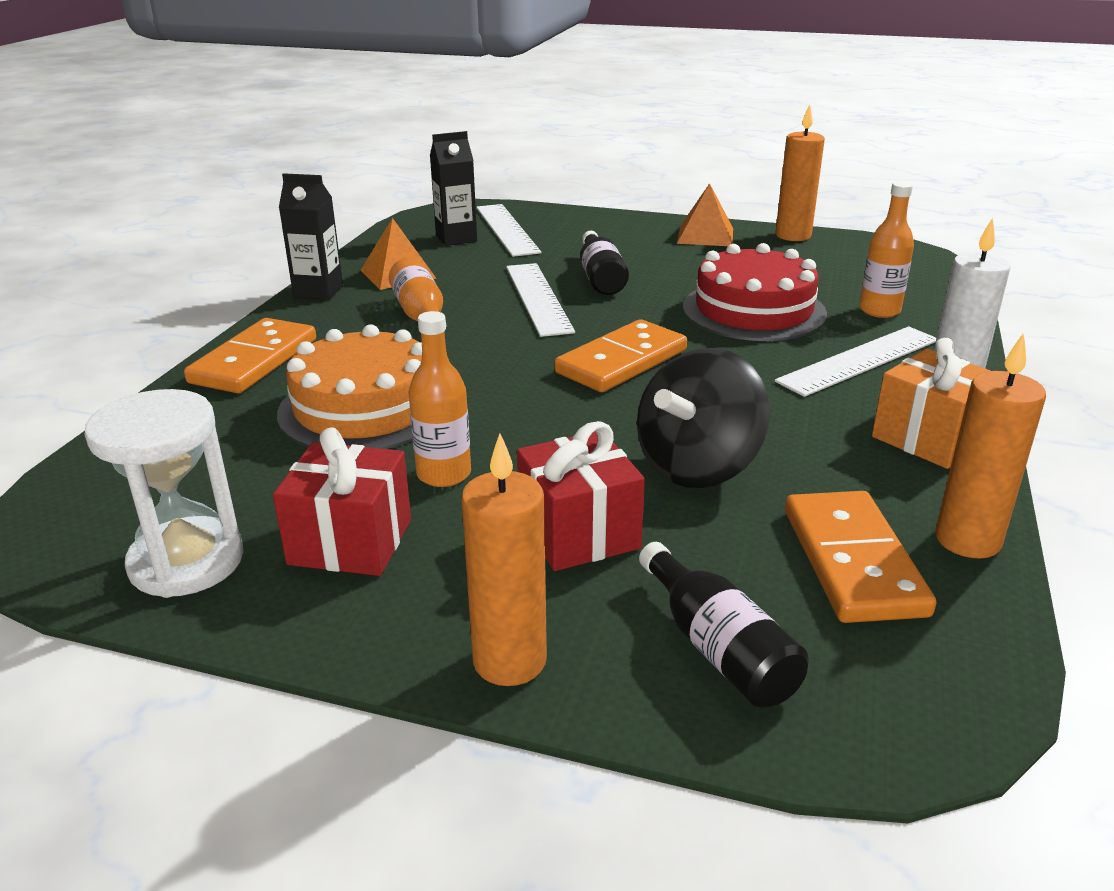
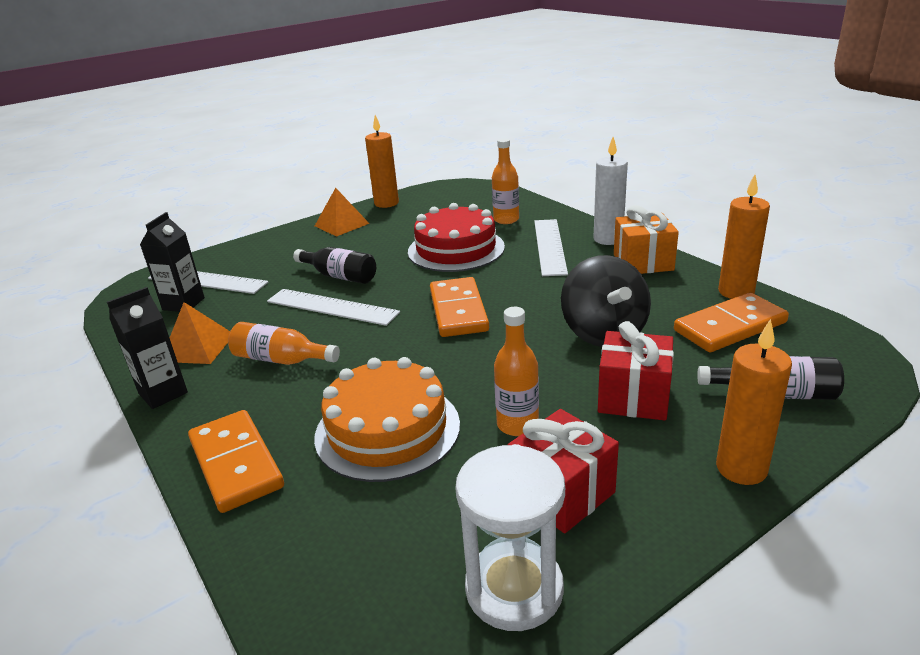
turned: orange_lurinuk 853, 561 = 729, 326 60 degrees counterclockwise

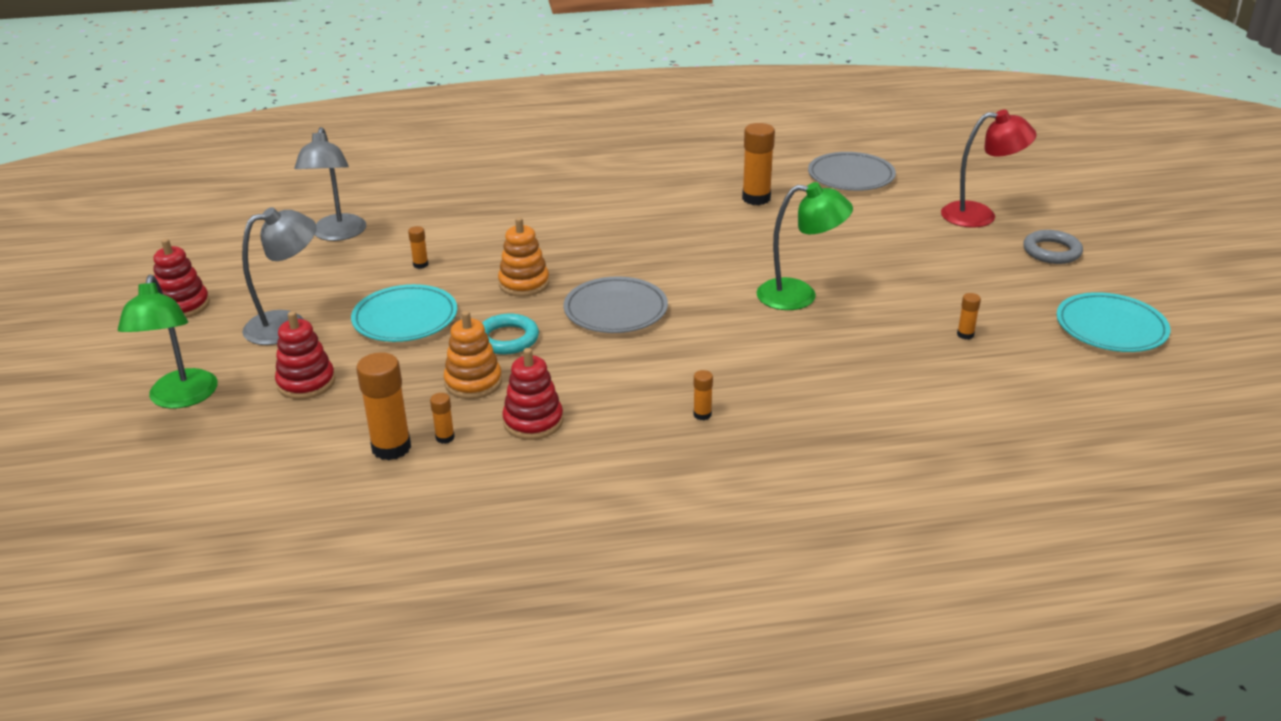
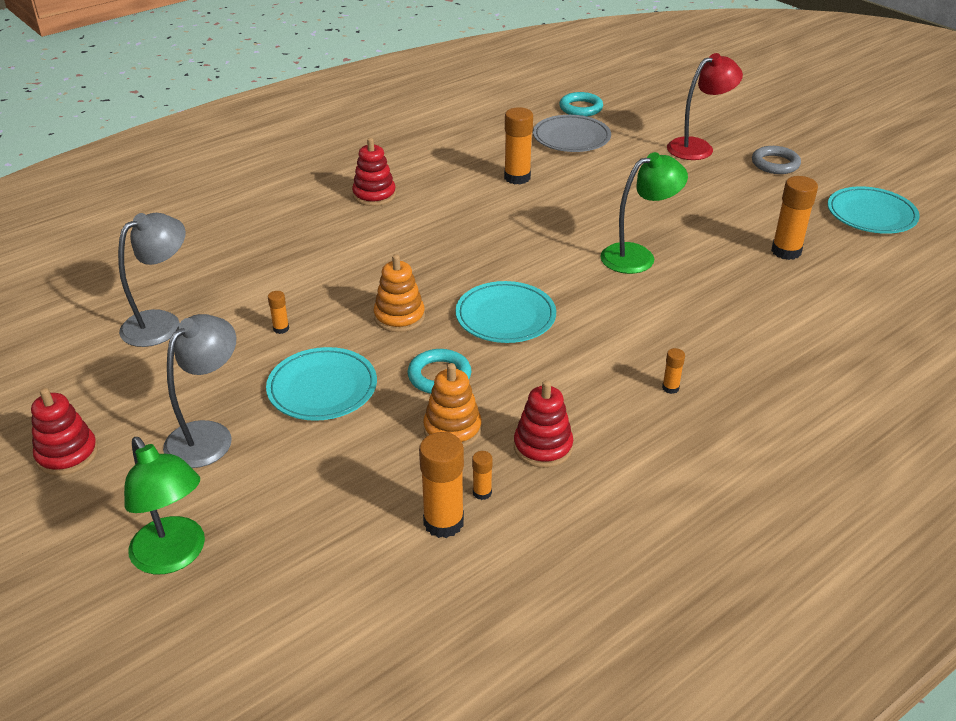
added: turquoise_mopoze 580, 108
moved: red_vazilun 306, 383 to 374, 195
recoloured: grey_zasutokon 615, 310 to turquoise_zasutokon 505, 316
turned: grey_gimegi 337, 234 = 161, 323 105 degrees counterclockwise
resized: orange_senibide 965, 334 = 786, 251 x2.06

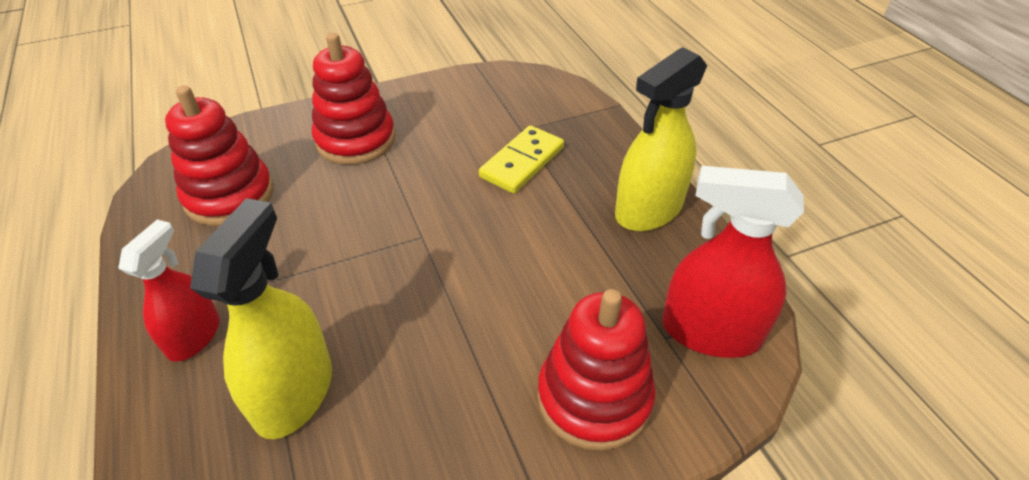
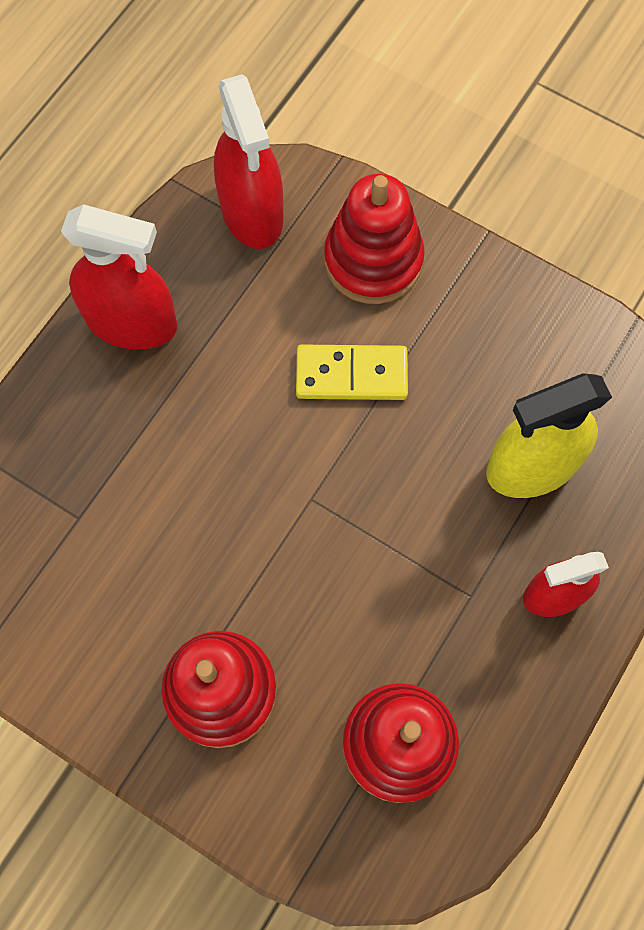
moved: yellow_lurinuk 522, 162 to 351, 374
recoloured: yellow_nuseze 648, 210 to red_nuseze 132, 322

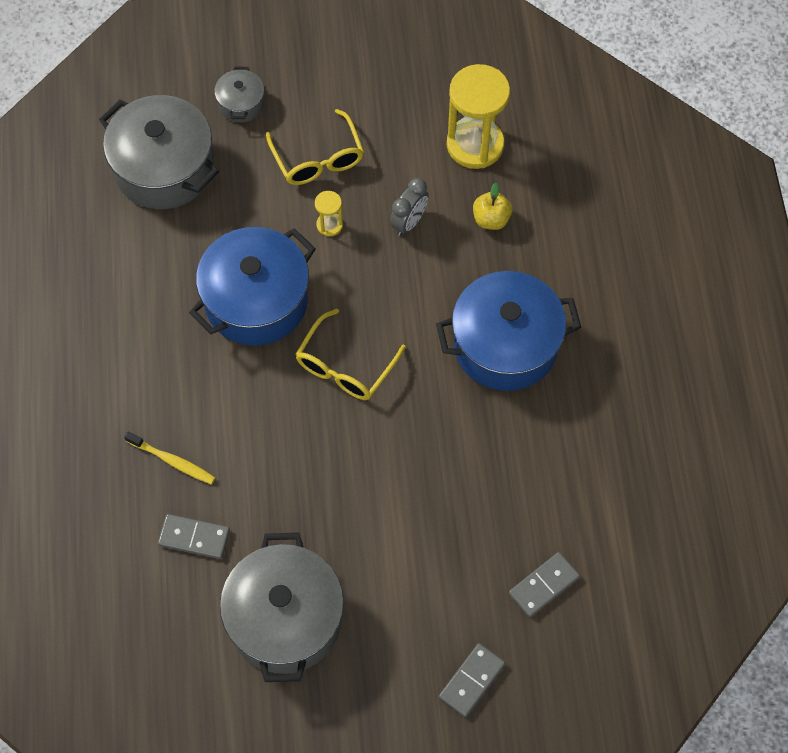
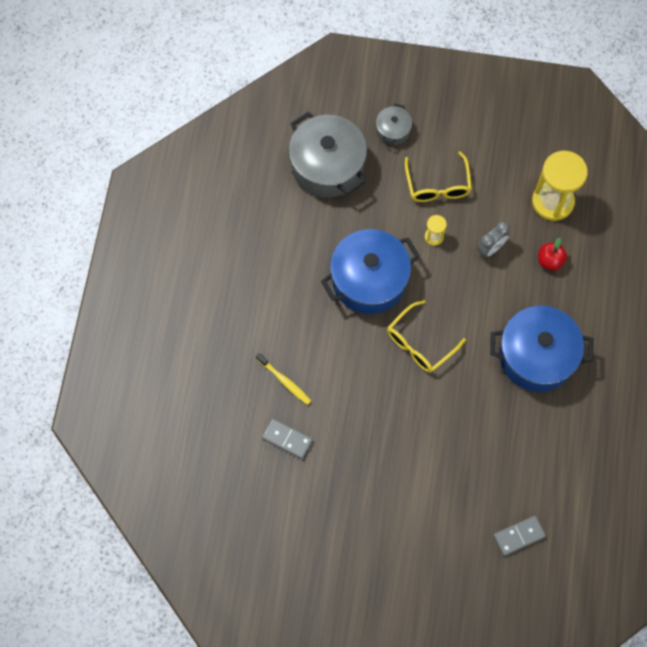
removed: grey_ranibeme 285, 619; grey_lurinuk 471, 680
recoloured: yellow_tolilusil 491, 219 to red_tolilusil 550, 261

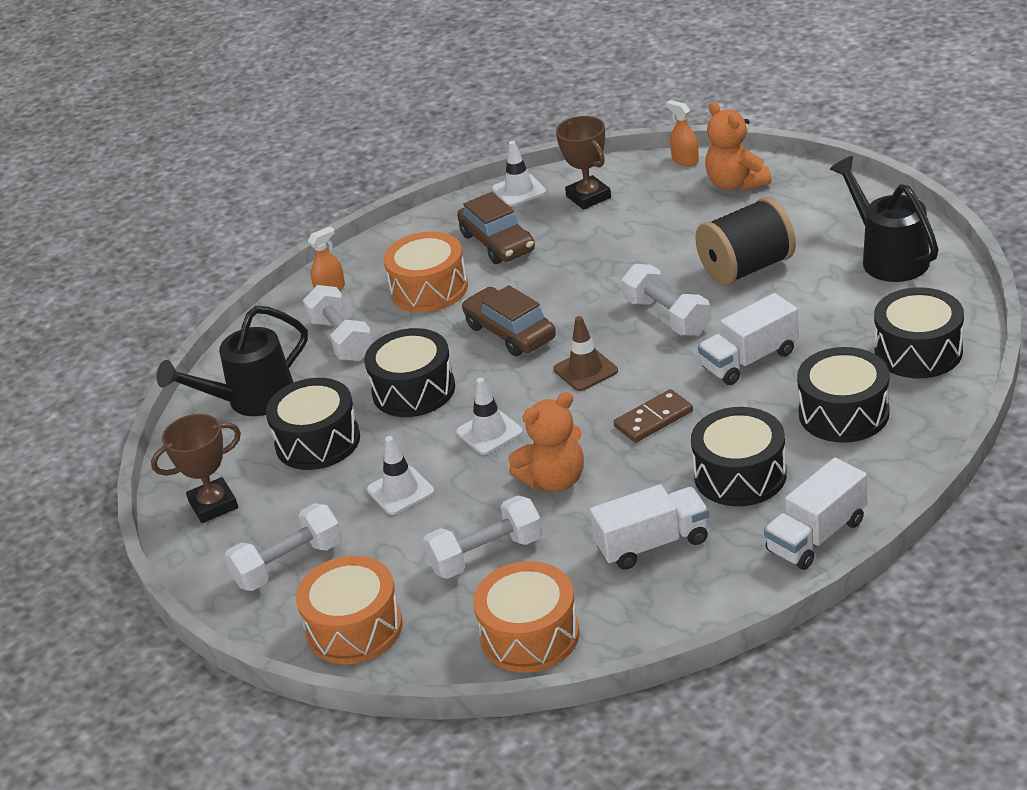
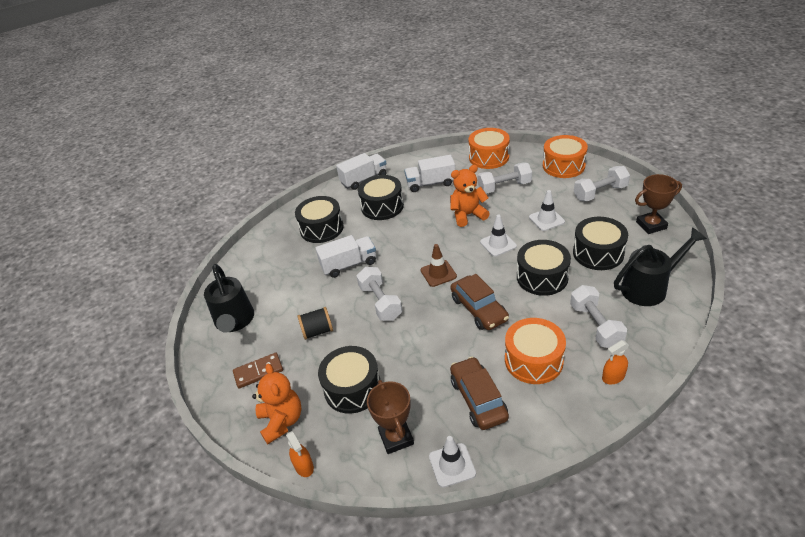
moved: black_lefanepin 918, 351 to 352, 388; brown_lurinuk 653, 419 to 258, 371
resized: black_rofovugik 746, 268 = 318, 331 x0.58

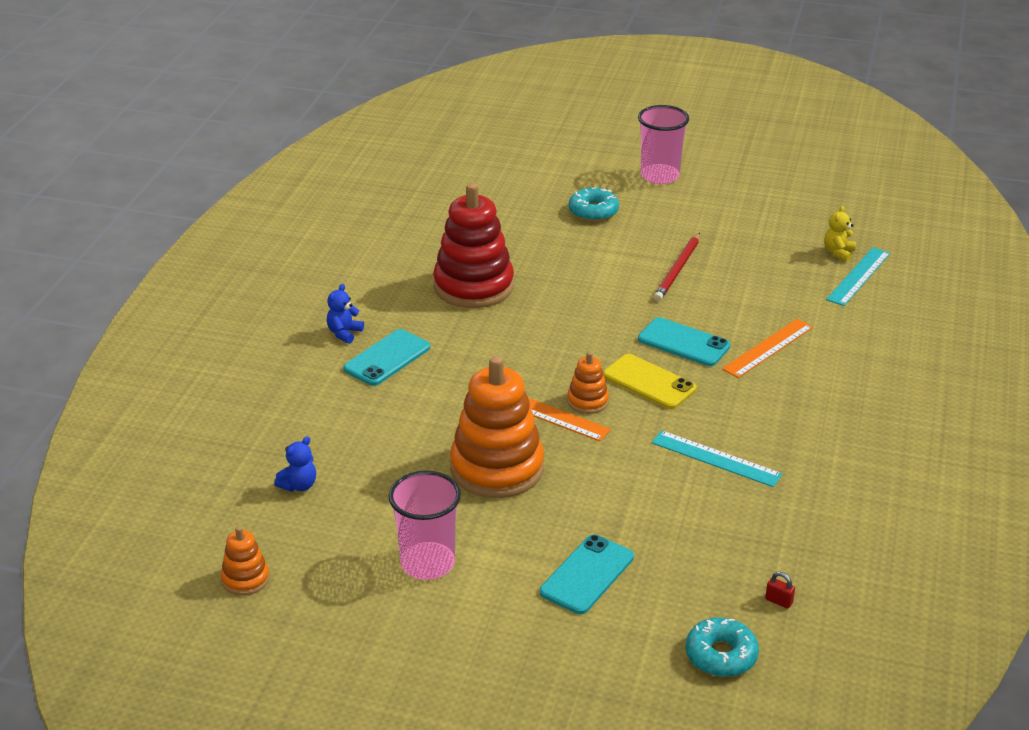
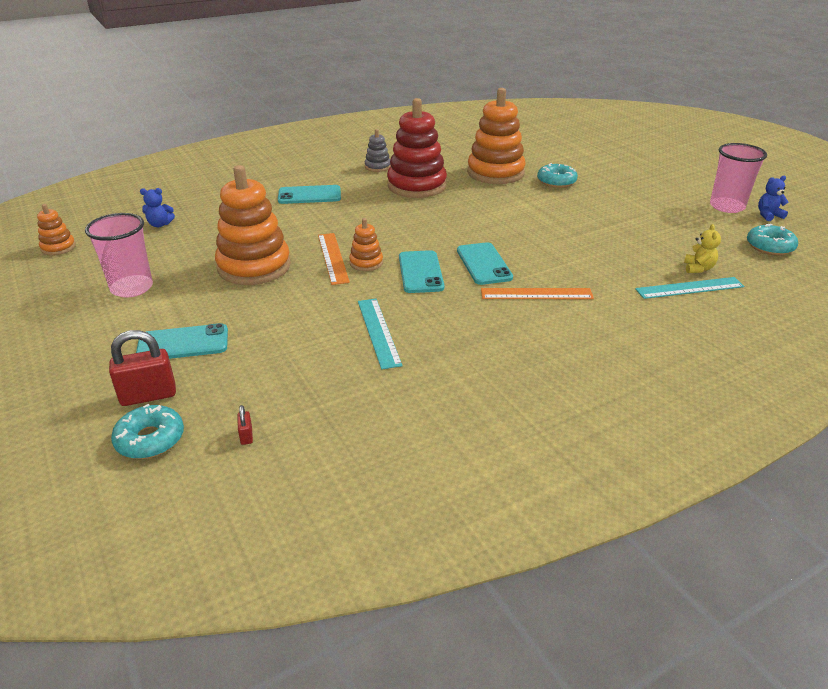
removed: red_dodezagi 678, 270
added: orange_vazilun 495, 173; grey_vazilun 377, 167; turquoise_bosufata 770, 246; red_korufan 148, 395
moved: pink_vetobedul 659, 176 to 727, 206; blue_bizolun 344, 333 to 768, 215
recoloured: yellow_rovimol 649, 382 to turquoise_rovimol 420, 272
turned: yellow_bizolun 838, 253 = 698, 268 120 degrees clockwise

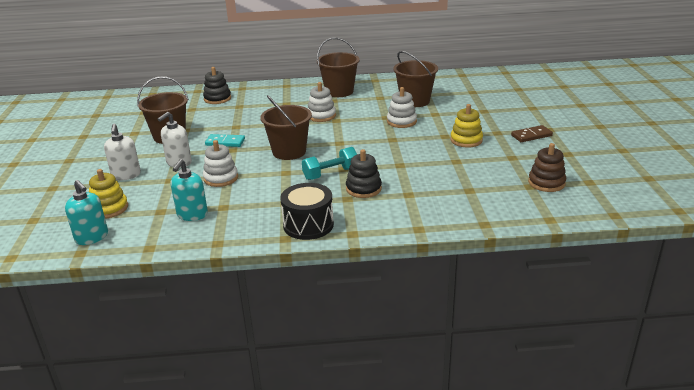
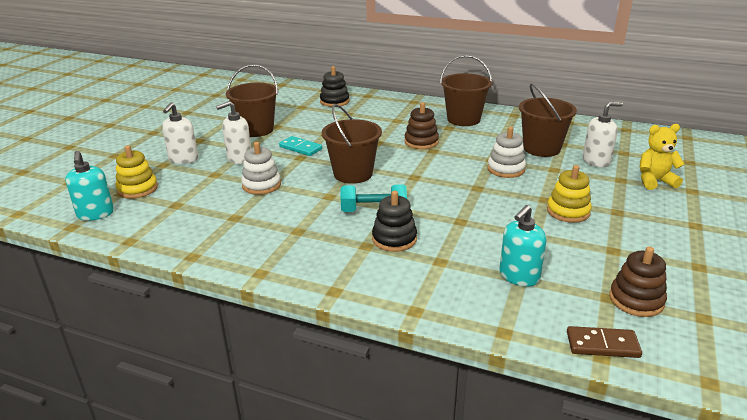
removed: black_lefanepin 308, 225
added: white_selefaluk 596, 161; yellow_bizolun 654, 181
moved: brown_lurinuk 531, 135 to 602, 345; turquoise_selefaluk 192, 215 to 519, 276
recoloured: white_vazilun 321, 116 to brown_vazilun 421, 142

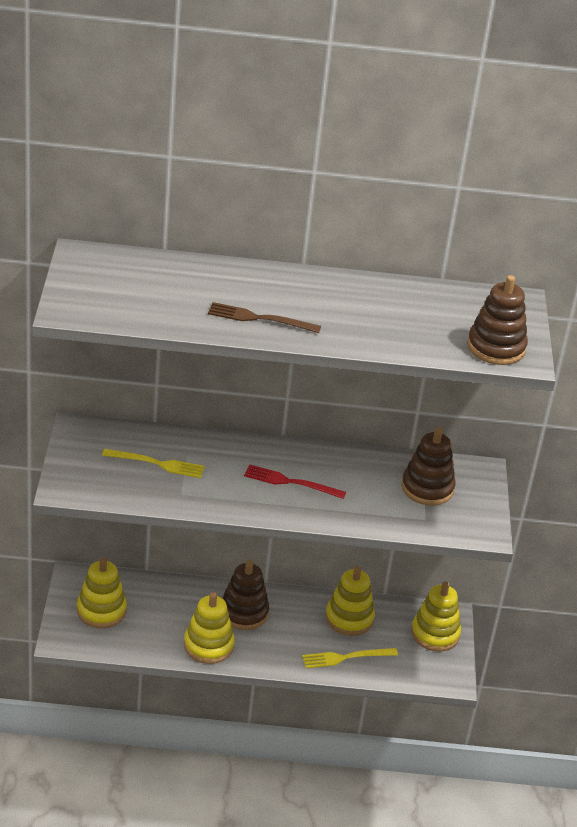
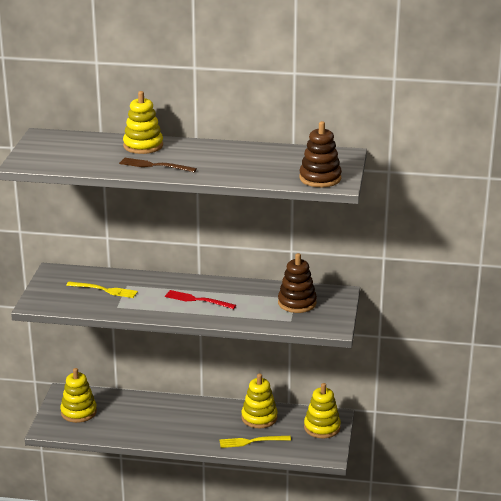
removed: brown_vazilun 244, 612
moved: yellow_vazilun 208, 645 to 143, 146

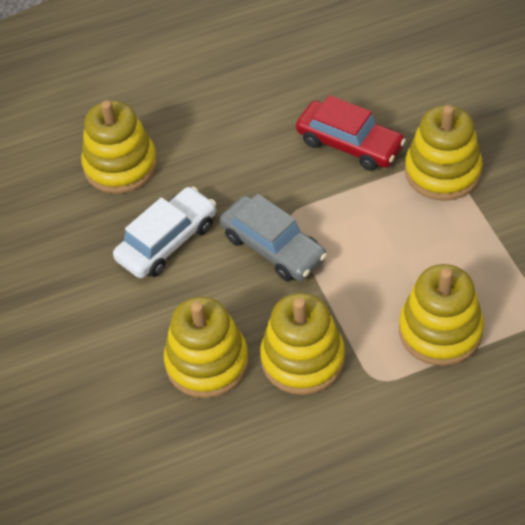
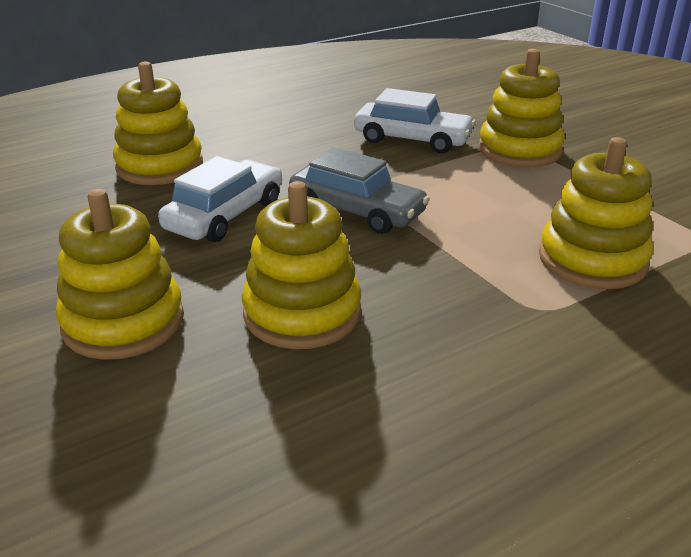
moved: yellow_vazilun 302, 359 to 123, 322
recoloured: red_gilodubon 350, 144 to white_gilodubon 412, 139

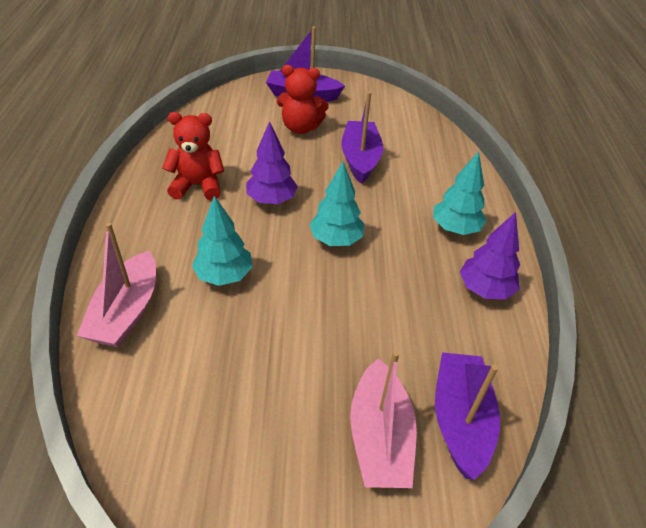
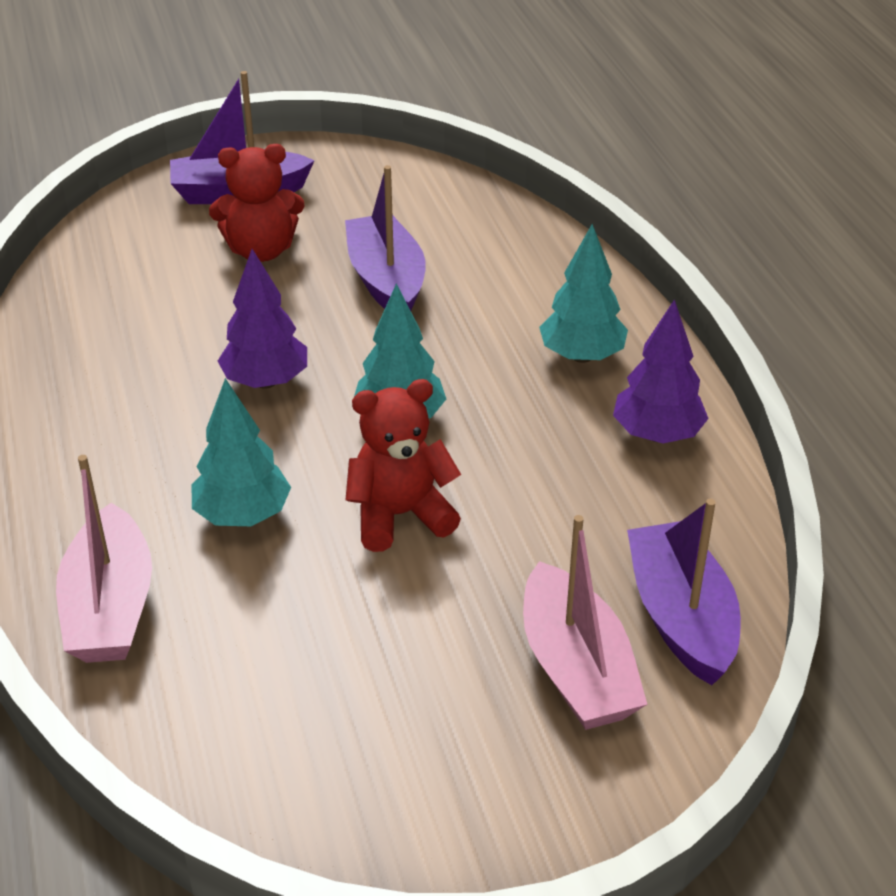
moved: red_bizolun 198, 186 to 400, 515

